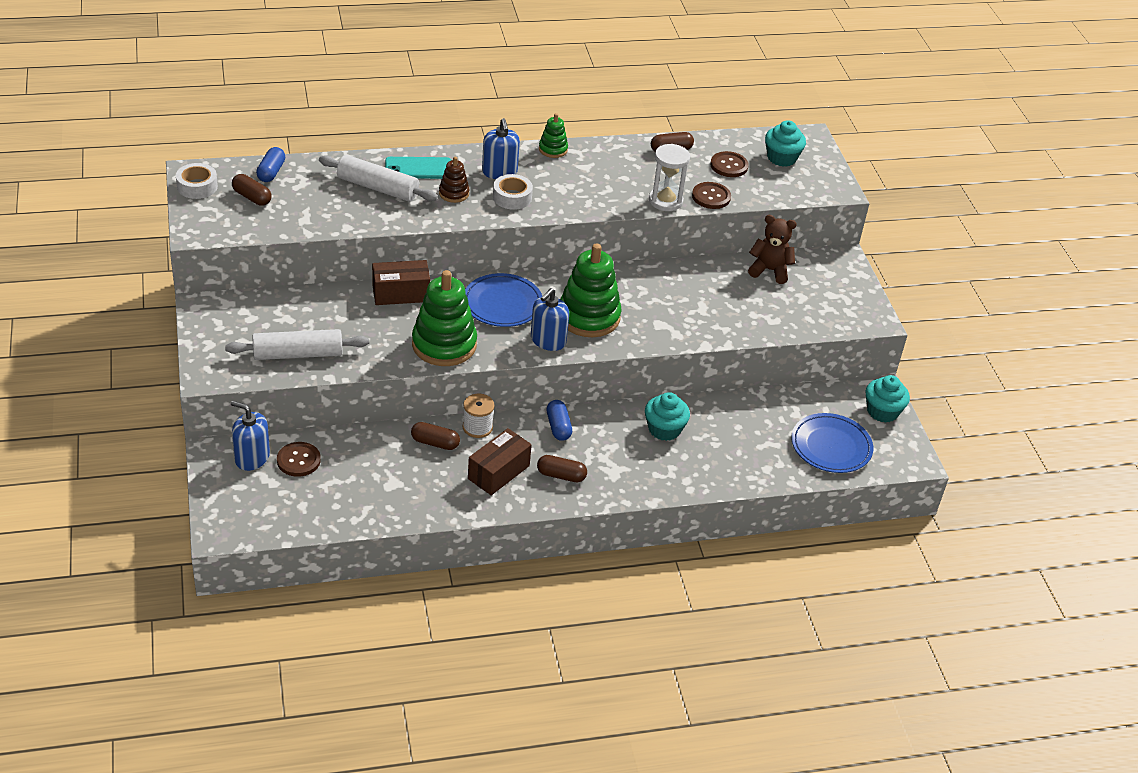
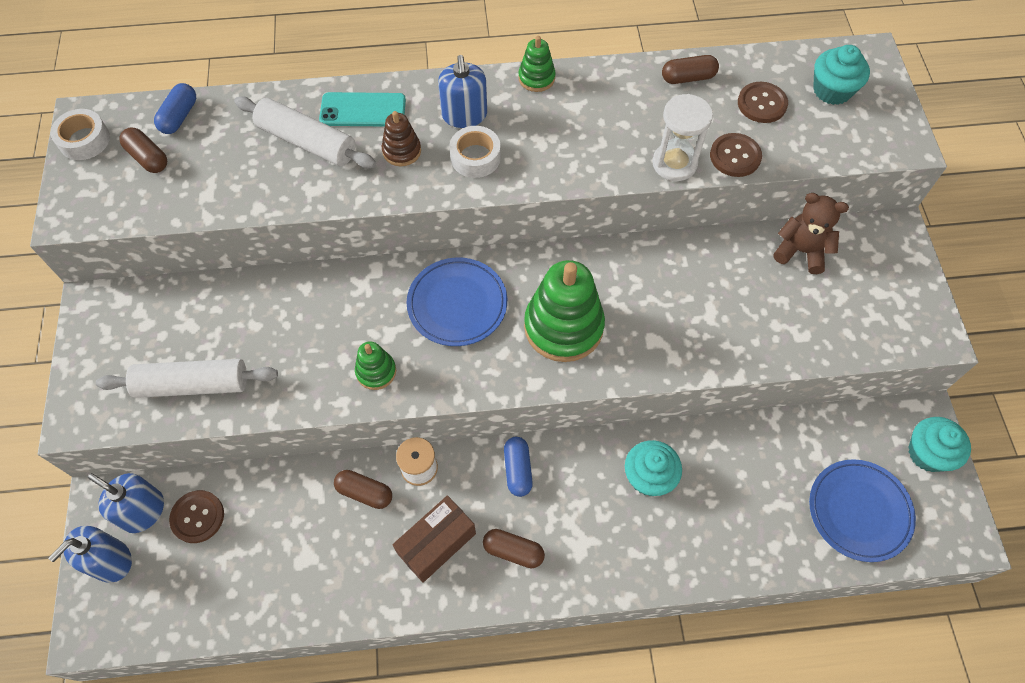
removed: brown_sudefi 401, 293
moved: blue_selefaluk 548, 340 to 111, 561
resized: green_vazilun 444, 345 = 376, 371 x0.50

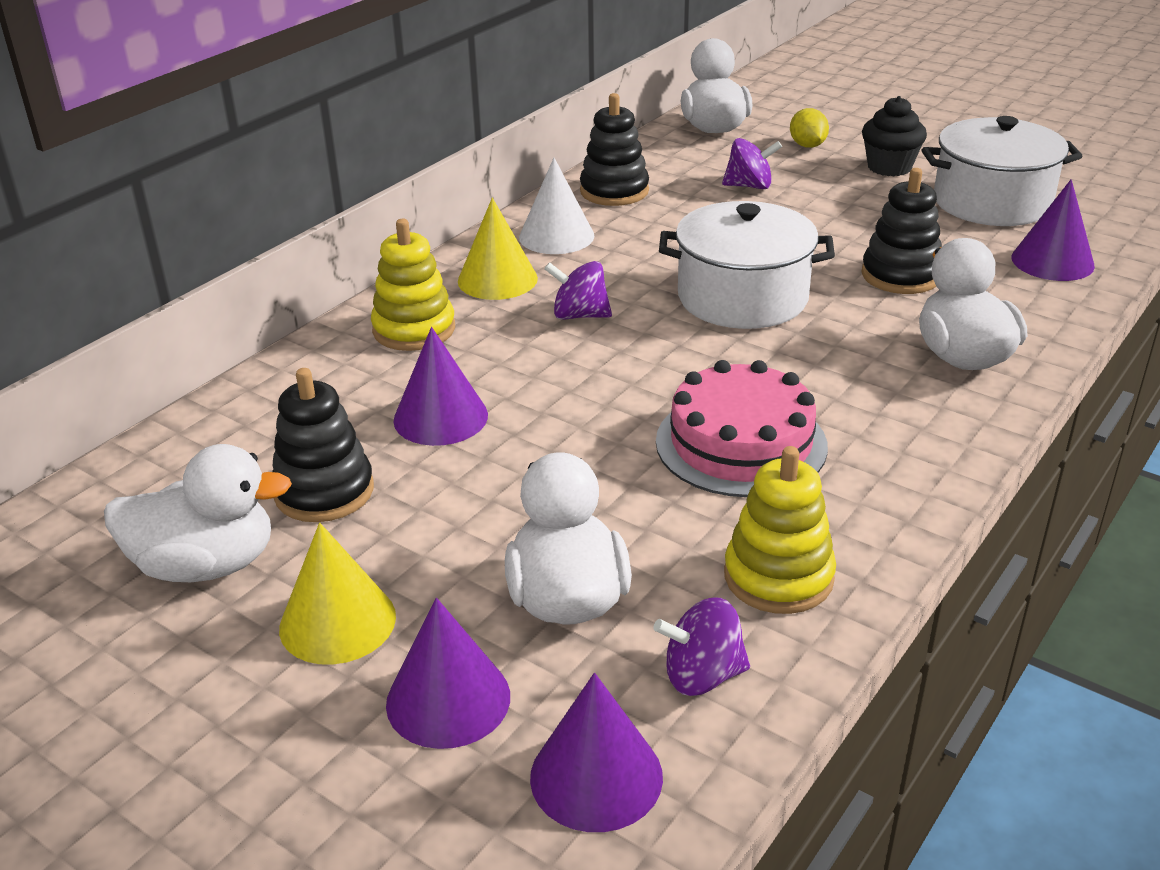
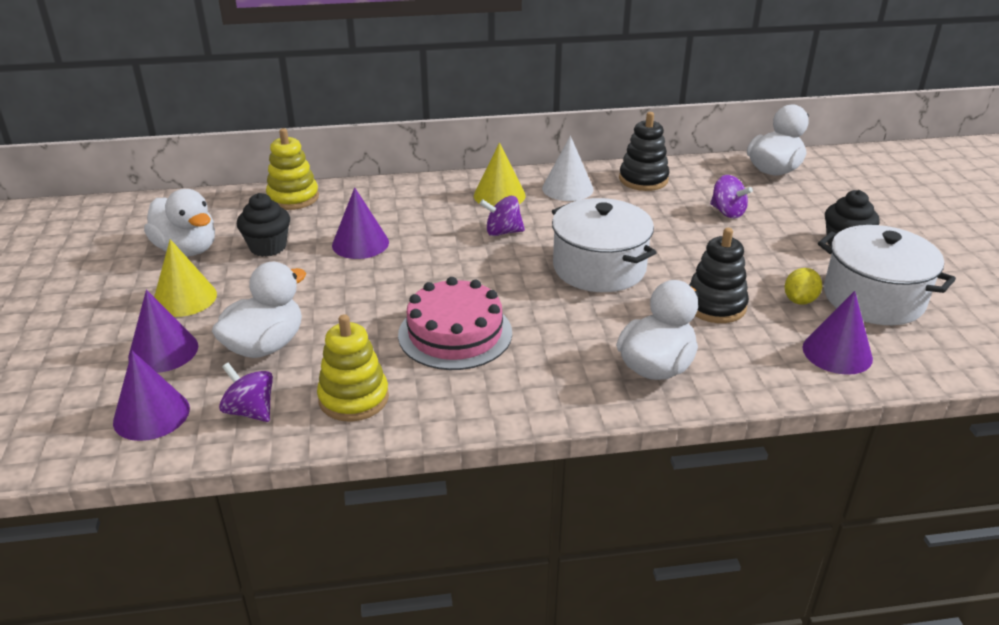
moved: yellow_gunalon 807, 145 to 799, 300; yellow_vazilun 414, 329 to 293, 198
replaced: black_vazilun 324, 491 to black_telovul 268, 247
turned: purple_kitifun 579, 315 = 502, 232 60 degrees counterclockwise

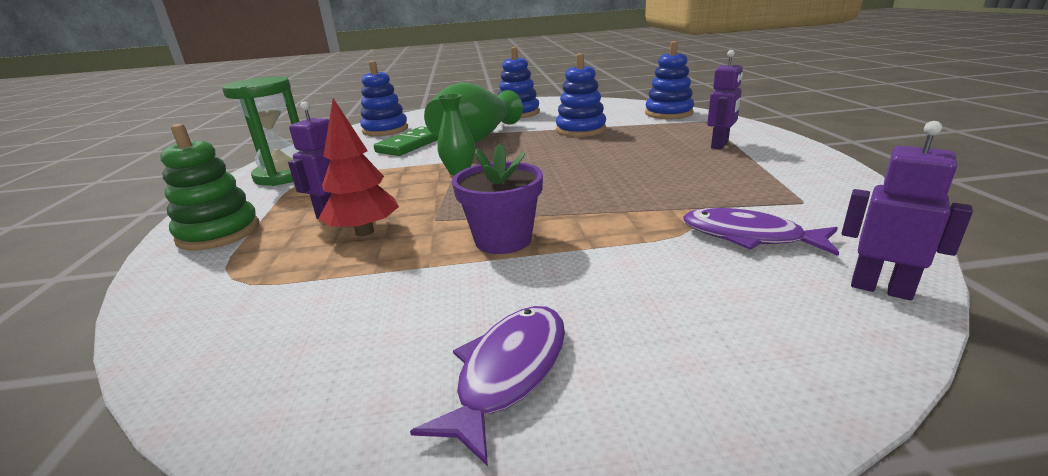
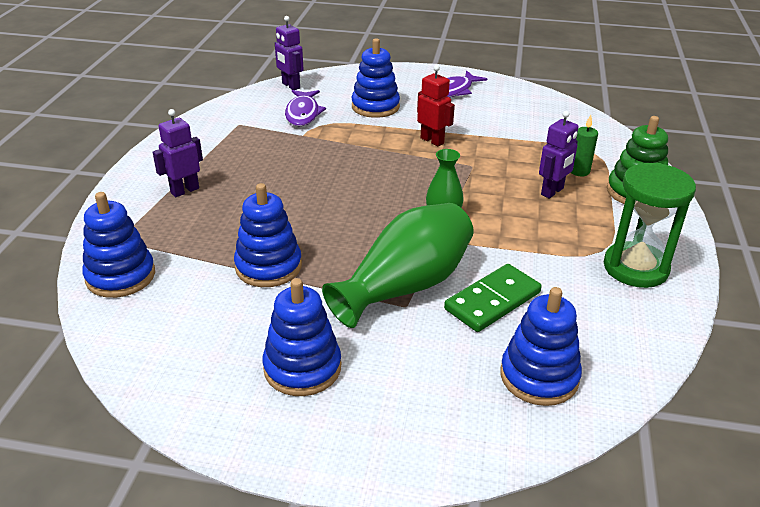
removed: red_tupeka 365, 232
added: blue_vazilun 375, 107; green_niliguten 579, 171
replaced: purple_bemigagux 503, 240 to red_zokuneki 432, 141
turned: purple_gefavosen 748, 236 = 303, 113 45 degrees clockwise

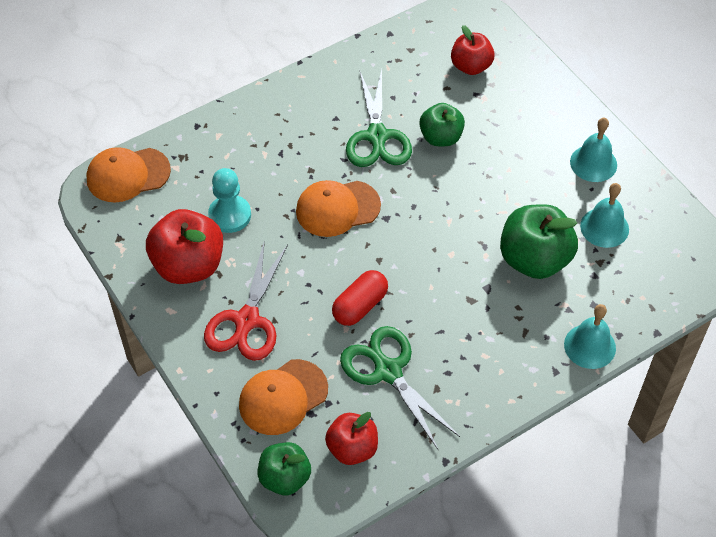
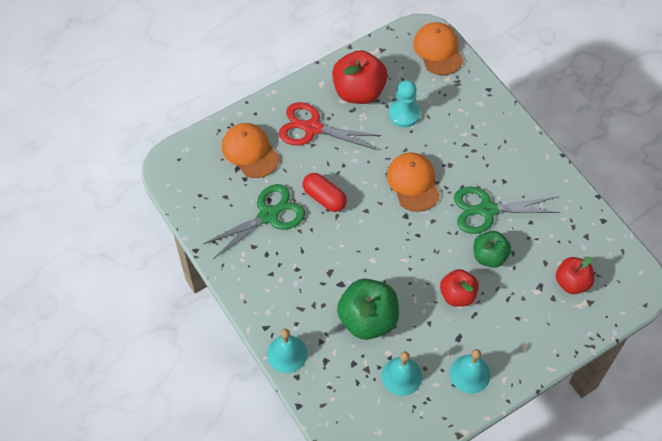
removed: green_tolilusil 285, 478
moved: red_tolilusil 352, 448 to 457, 295

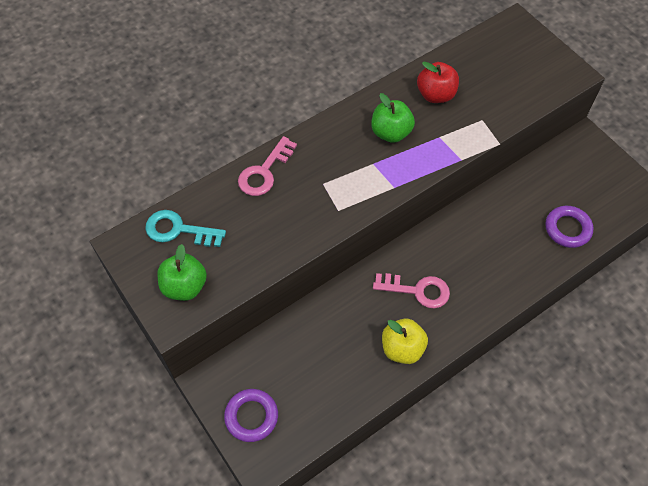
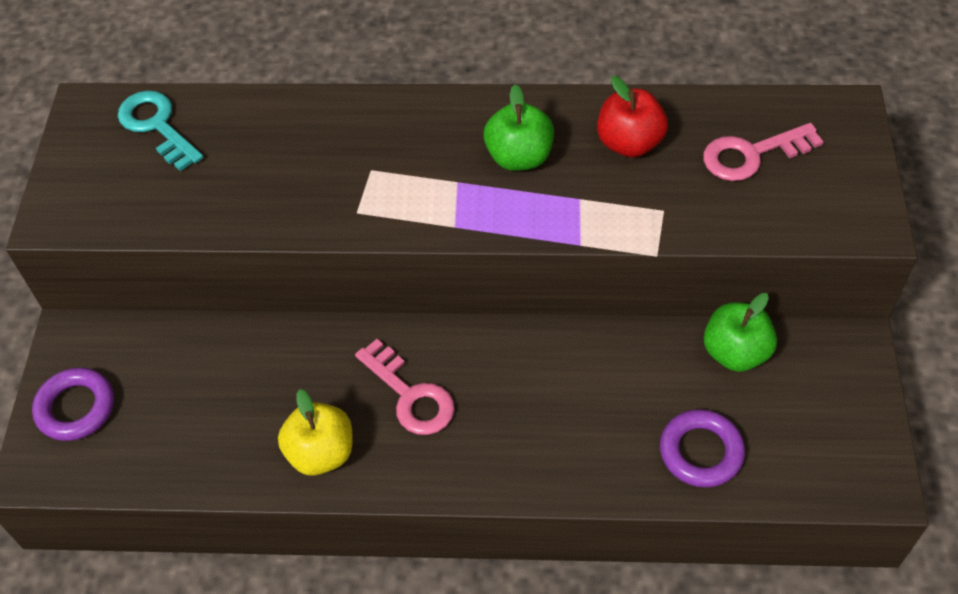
moved: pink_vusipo 264, 172 to 752, 155; green_tolilusil 185, 286 to 735, 352

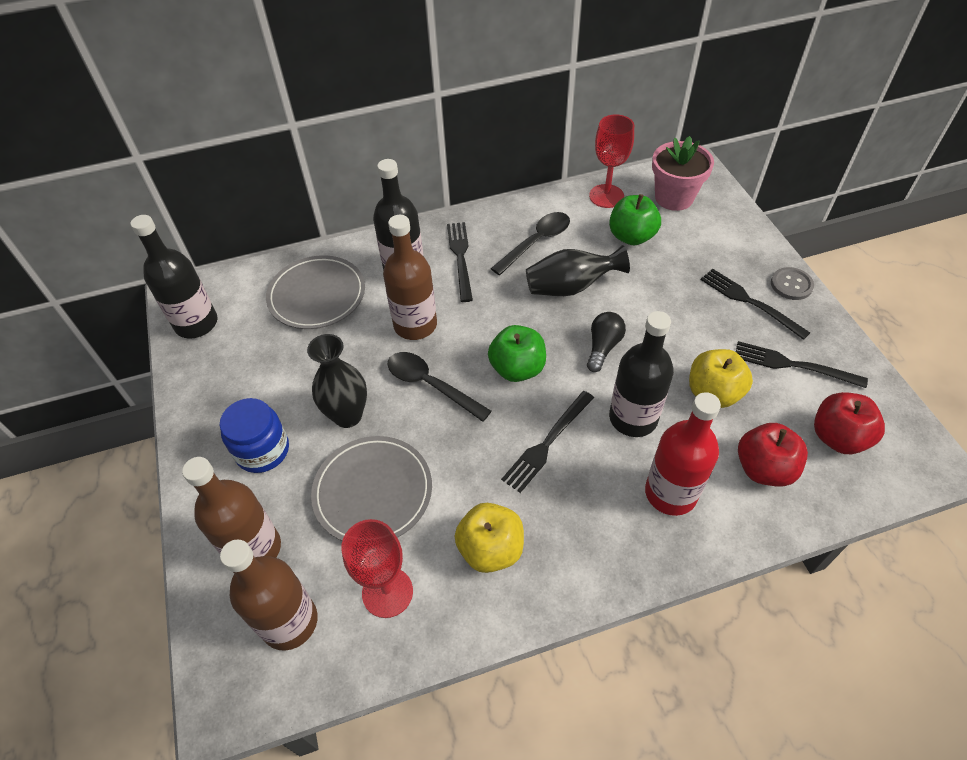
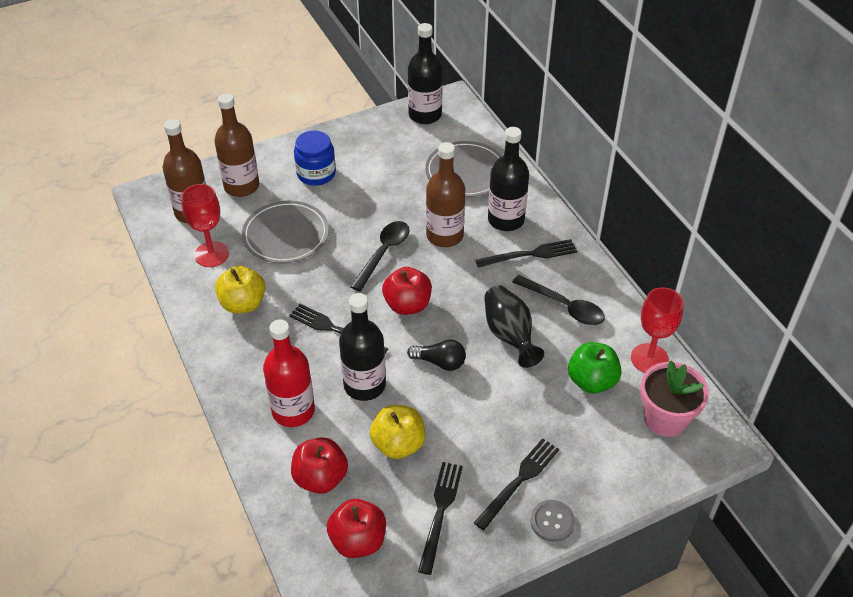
removed: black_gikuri 348, 416
recoloured: green_tolilusil 517, 368 to red_tolilusil 407, 305

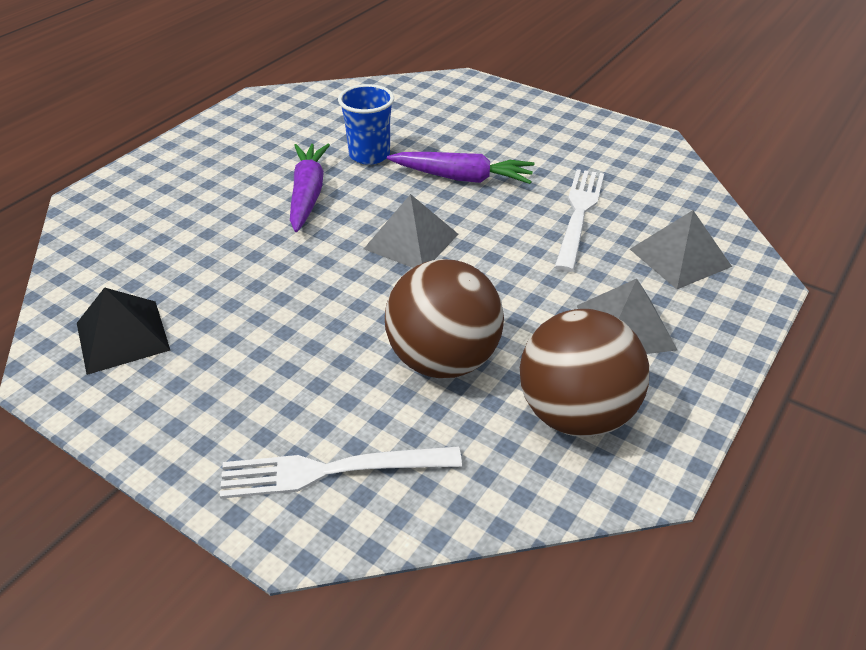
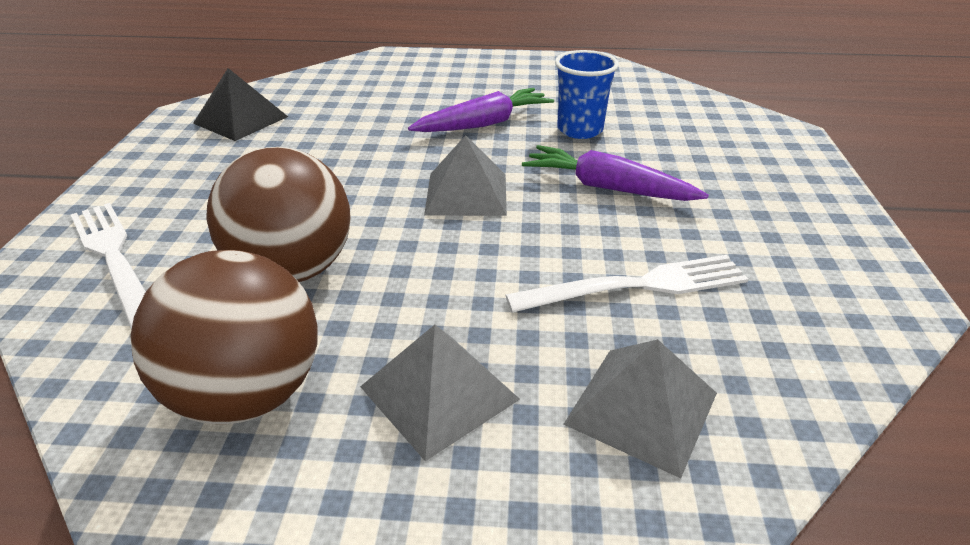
turned: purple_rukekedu 462, 178 = 607, 187 135 degrees clockwise

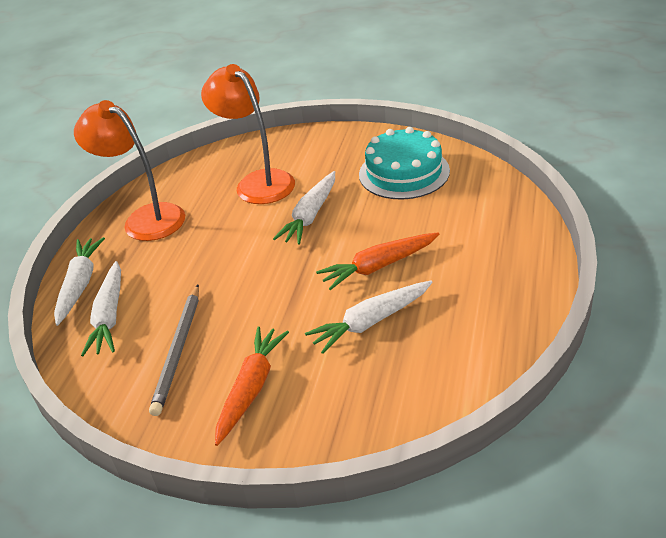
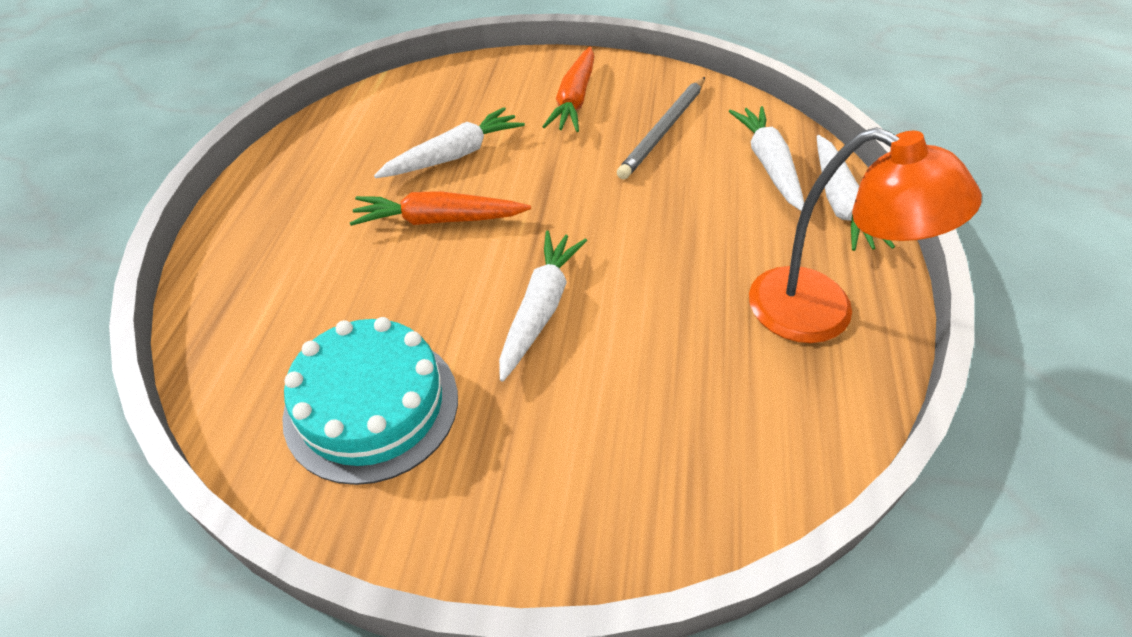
removed: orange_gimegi 258, 182
turned: orange_rukekedu 378, 266 = 438, 220 150 degrees counterclockwise; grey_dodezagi 178, 350 = 663, 130 150 degrees counterclockwise

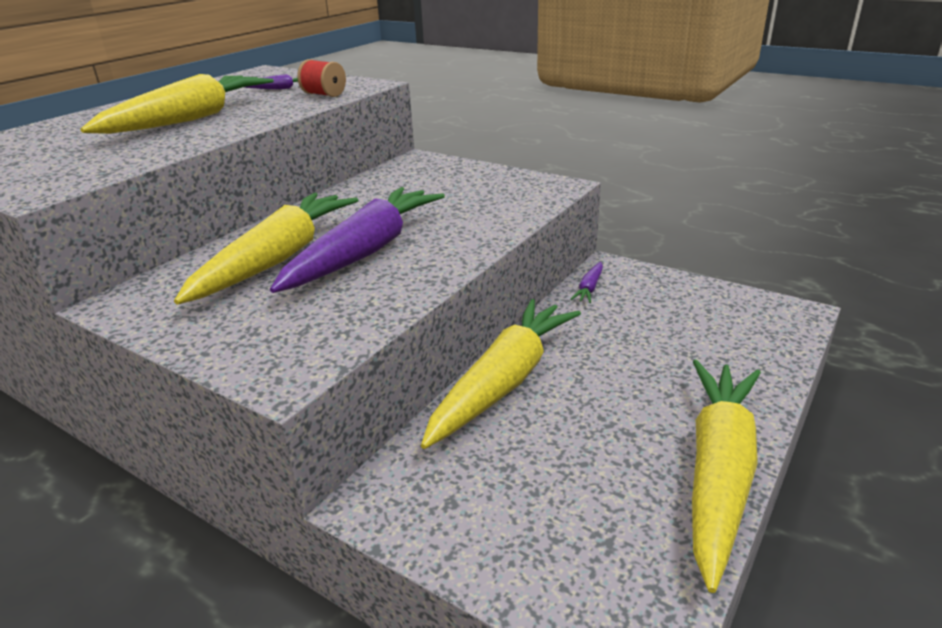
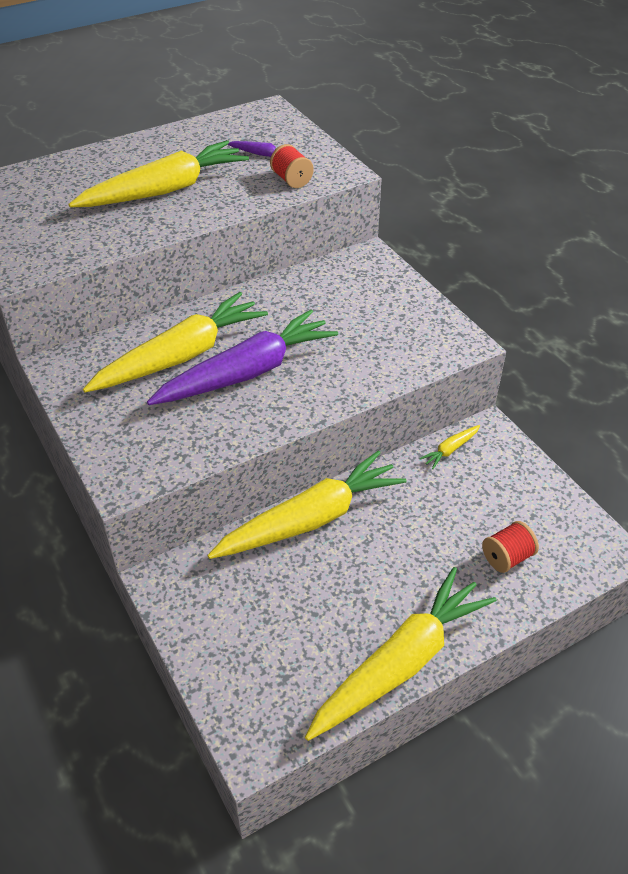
added: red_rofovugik 507, 557
recoloured: purple_rukekedu 589, 288 to yellow_rukekedu 450, 450

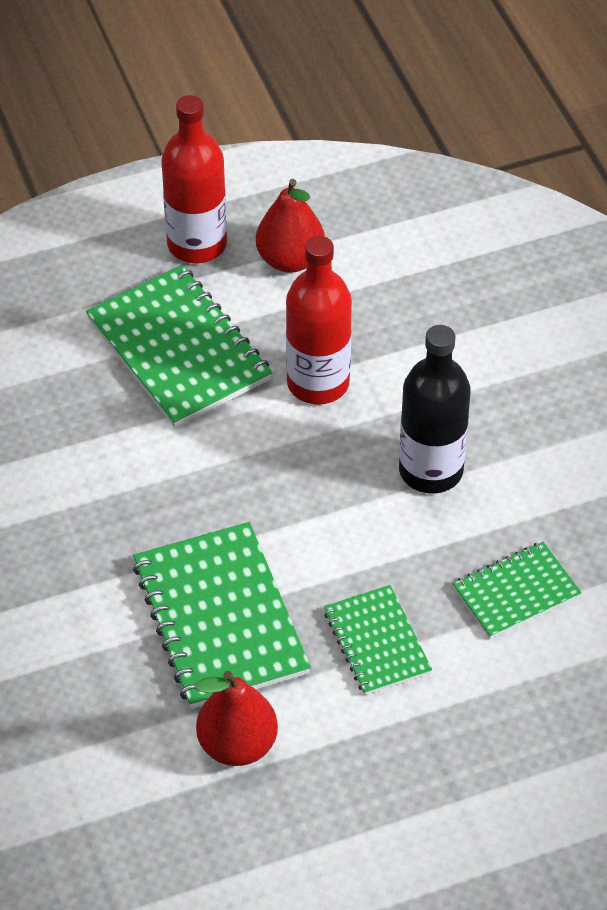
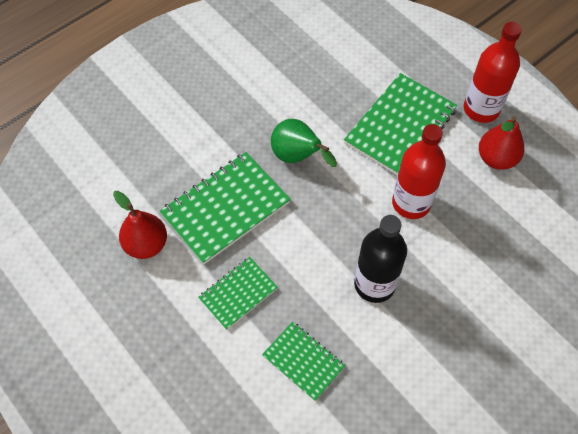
added: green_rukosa 297, 157

